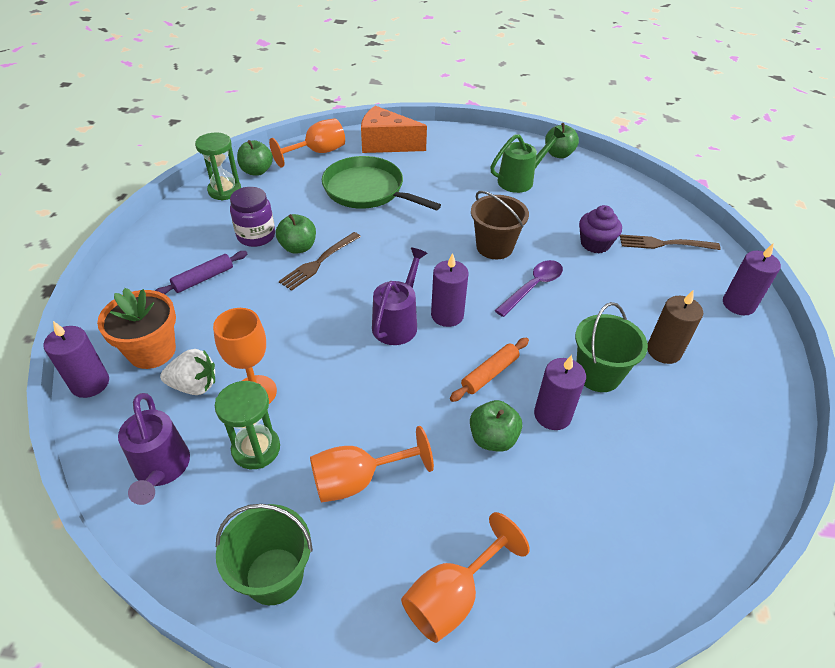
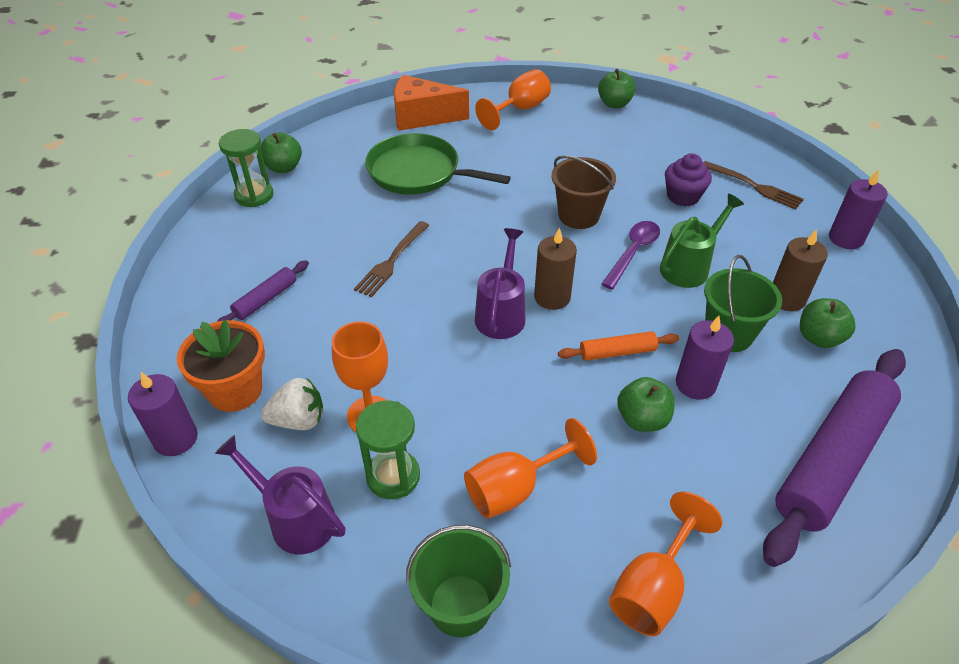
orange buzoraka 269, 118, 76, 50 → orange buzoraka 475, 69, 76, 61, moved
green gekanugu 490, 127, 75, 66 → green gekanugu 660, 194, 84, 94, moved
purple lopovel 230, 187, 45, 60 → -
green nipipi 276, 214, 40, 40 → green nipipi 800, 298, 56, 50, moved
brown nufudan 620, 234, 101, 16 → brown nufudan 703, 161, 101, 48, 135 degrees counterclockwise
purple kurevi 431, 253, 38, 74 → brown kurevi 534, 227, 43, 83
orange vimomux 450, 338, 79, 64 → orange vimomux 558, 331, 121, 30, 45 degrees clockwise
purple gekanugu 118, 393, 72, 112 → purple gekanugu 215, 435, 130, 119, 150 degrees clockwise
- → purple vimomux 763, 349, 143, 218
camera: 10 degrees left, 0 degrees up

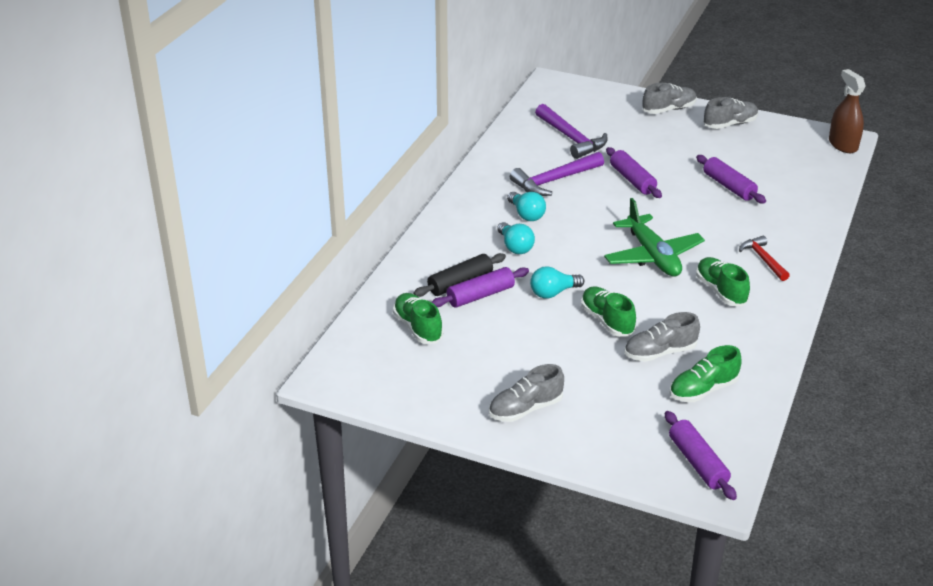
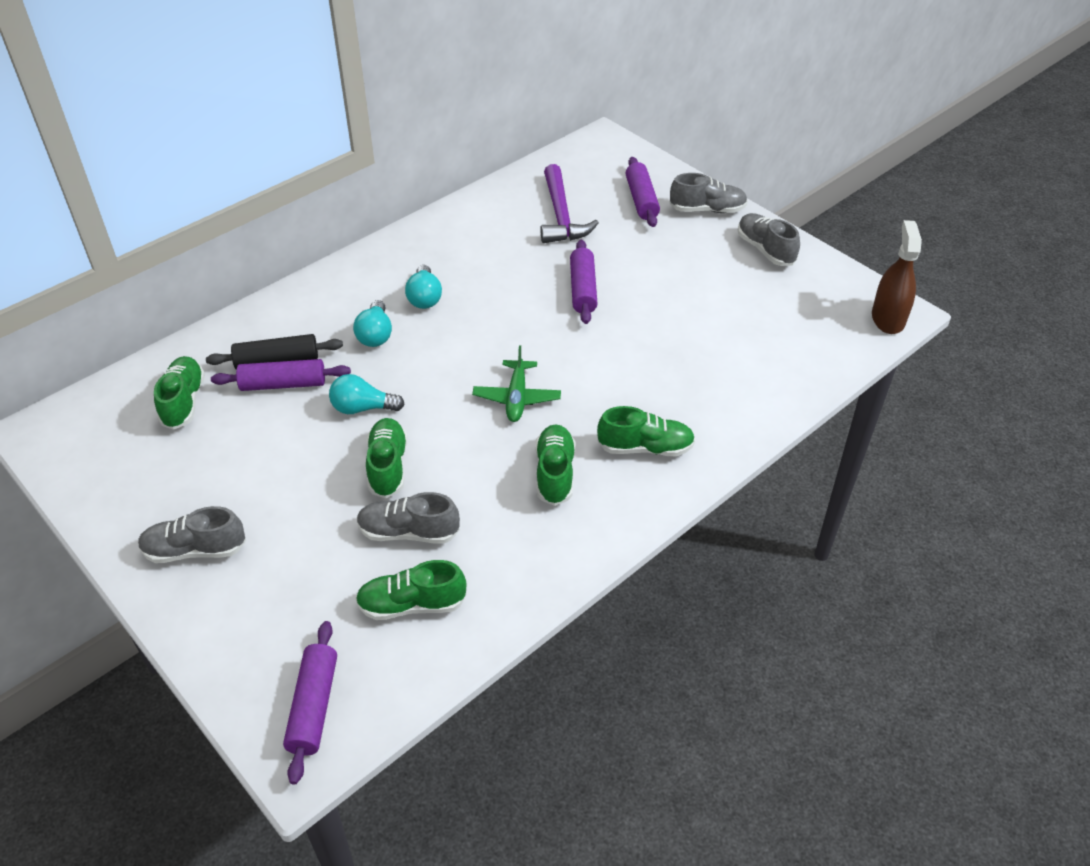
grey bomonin 704, 97, 54, 32 → grey bomonin 738, 213, 62, 53, 120 degrees counterclockwise
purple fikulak 510, 152, 94, 44 → -
purple vimomux 696, 155, 70, 49 → purple vimomux 626, 157, 34, 70, moved
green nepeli 604, 198, 101, 79 → green nepeli 472, 345, 89, 77, x0.64
red fikulak 739, 236, 51, 45 → green bomonin 597, 406, 98, 50
camera: 25 degrees right, 10 degrees up

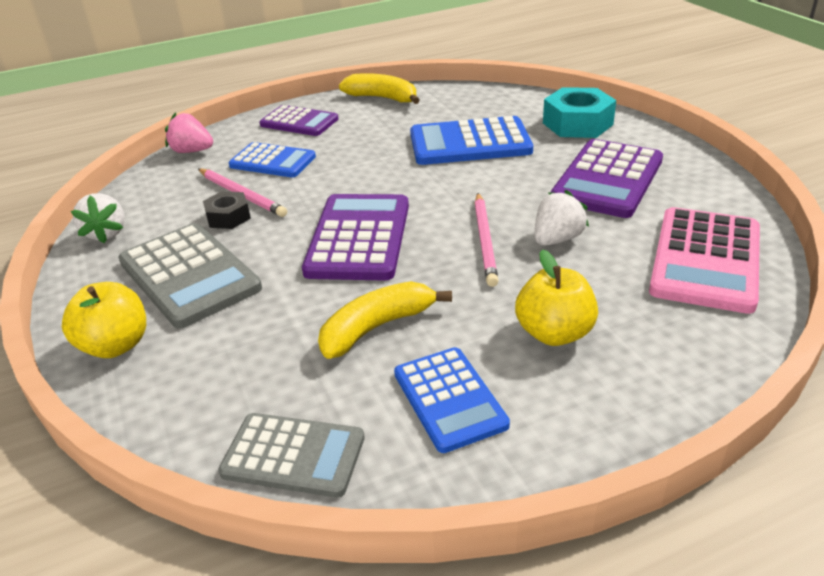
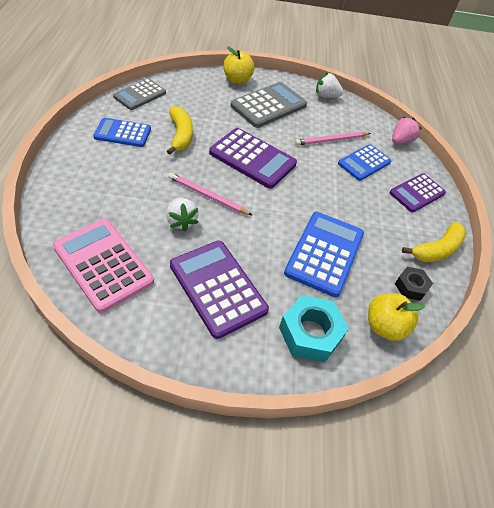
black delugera 203, 191, 48, 38 → black delugera 395, 267, 38, 34, moved
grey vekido 118, 223, 144, 106 → grey vekido 230, 82, 77, 46, 150 degrees clockwise
yellow nipipi 515, 249, 83, 97 → yellow nipipi 368, 293, 57, 48, moved
camera: 110 degrees right, 15 degrees up

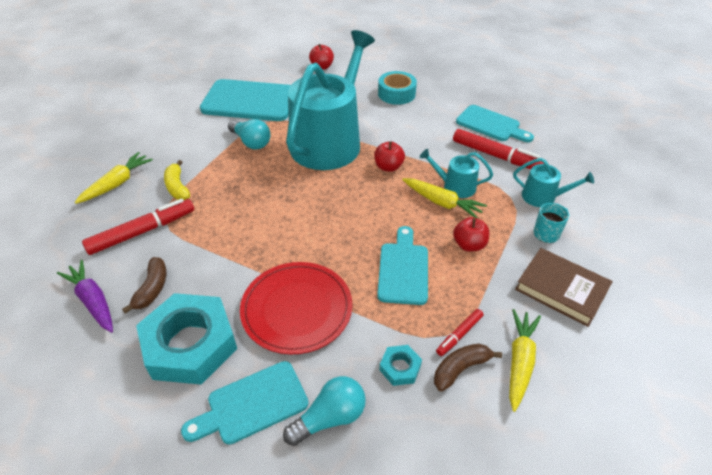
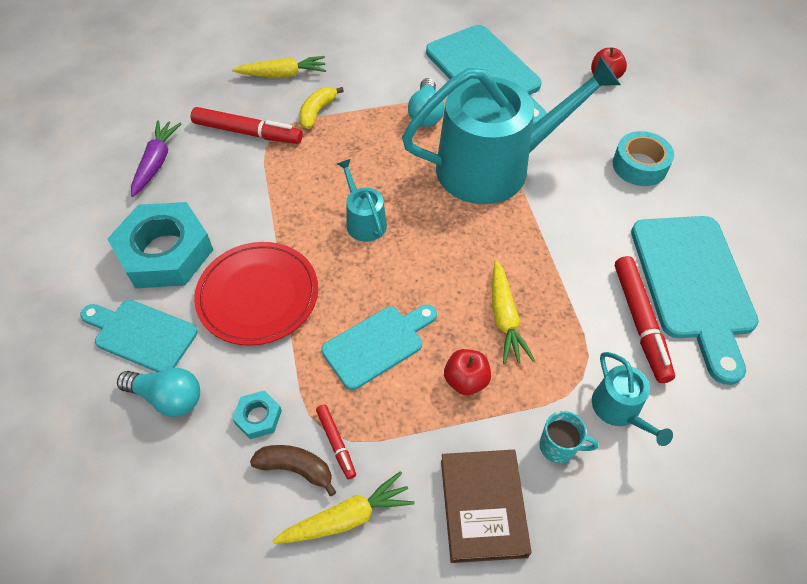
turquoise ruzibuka 456, 105, 78, 37 → turquoise ruzibuka 631, 216, 128, 169, x1.66
red nipipi 374, 141, 31, 31 → -
turquoise gekanugu 420, 149, 73, 49 → turquoise gekanugu 337, 159, 50, 83, moved
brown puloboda 122, 257, 44, 57 → -
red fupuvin 436, 309, 48, 47 → red fupuvin 316, 405, 40, 74, 120 degrees counterclockwise
camera: 50 degrees right, 10 degrees up

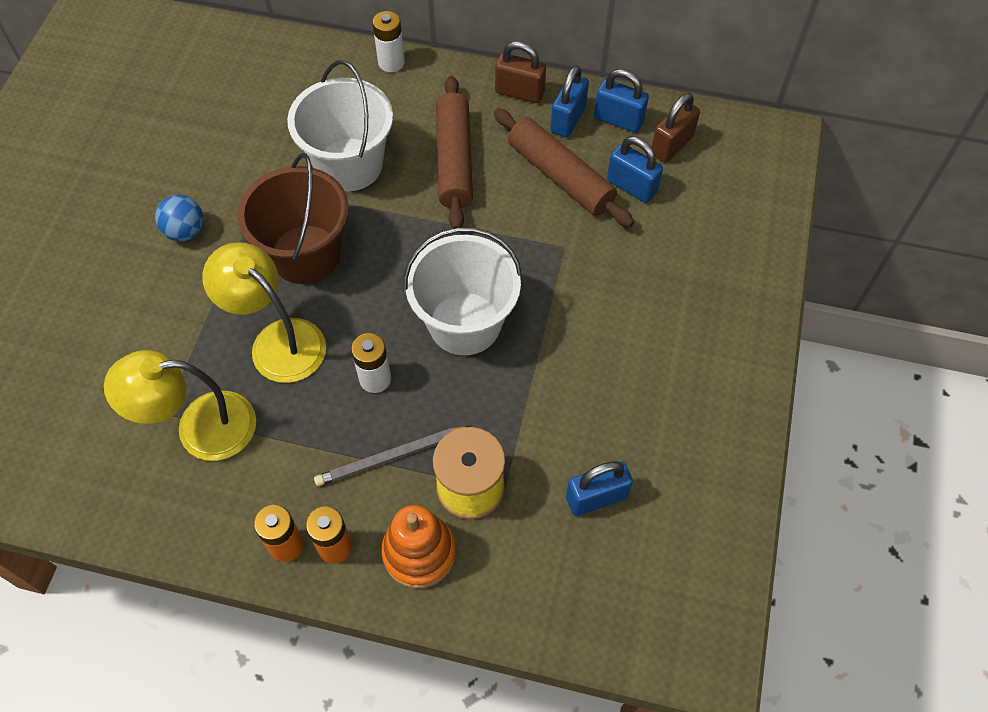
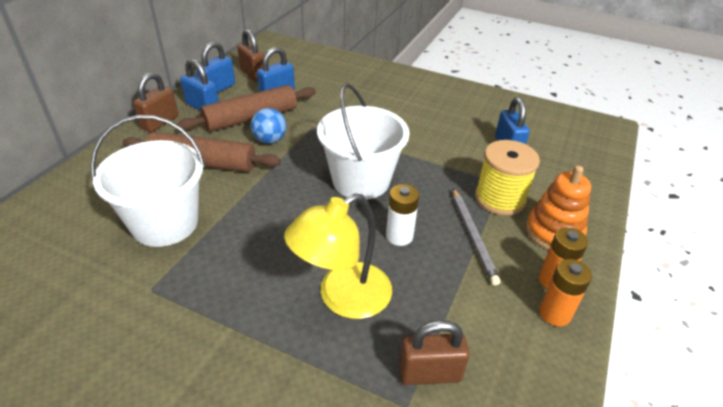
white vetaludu 372, 11, 33, 61 → -
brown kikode 237, 153, 112, 131 → -
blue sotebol 155, 195, 49, 46 → blue sotebol 251, 108, 35, 36, moved
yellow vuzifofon 104, 350, 152, 111 → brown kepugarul 399, 320, 71, 65
camera: 80 degrees left, 20 degrees down

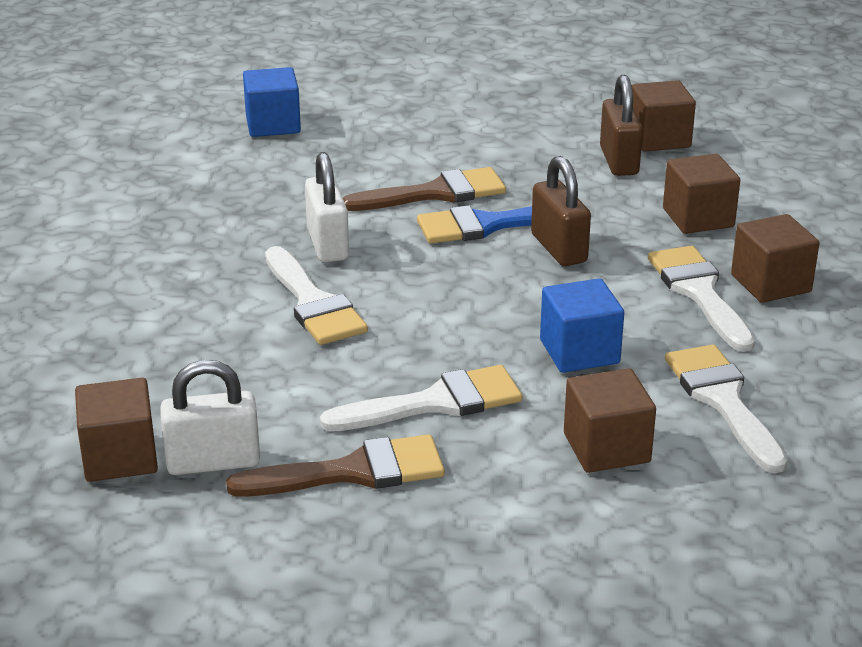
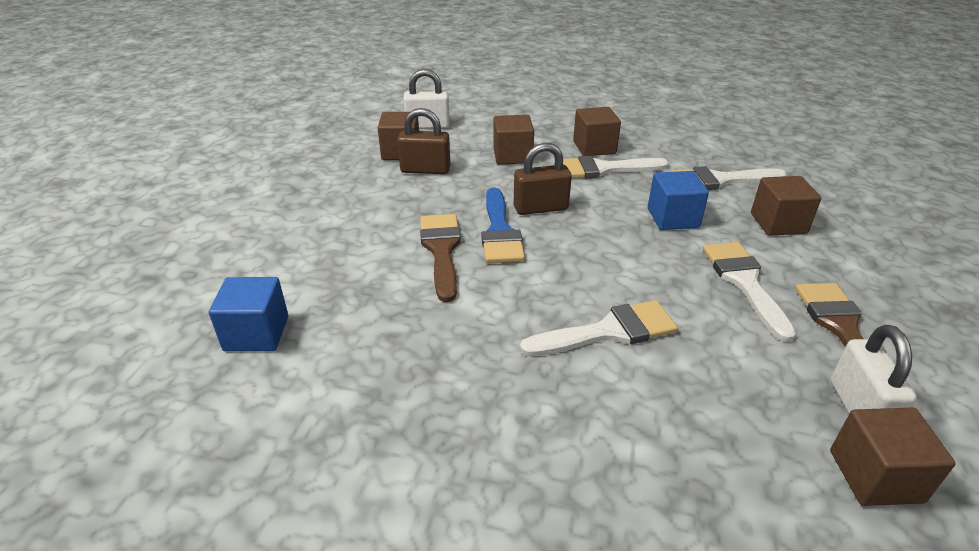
white kepugarul 305, 152, 44, 110 → white kepugarul 403, 69, 47, 60, moved
camera: 80 degrees left, 5 degrees up

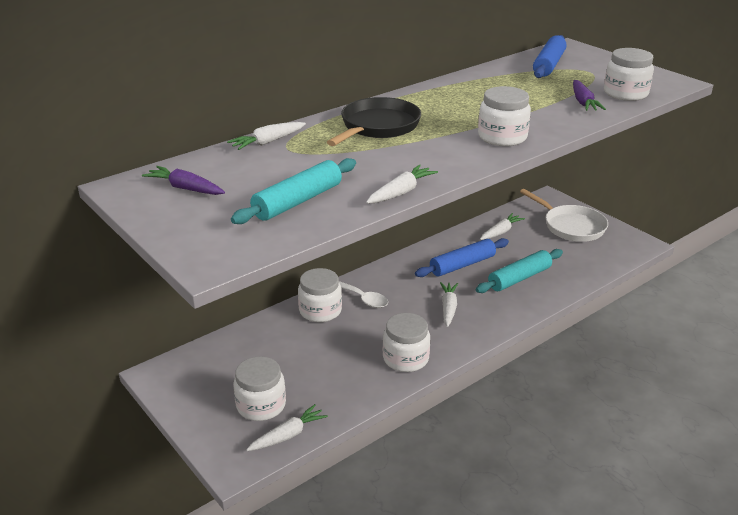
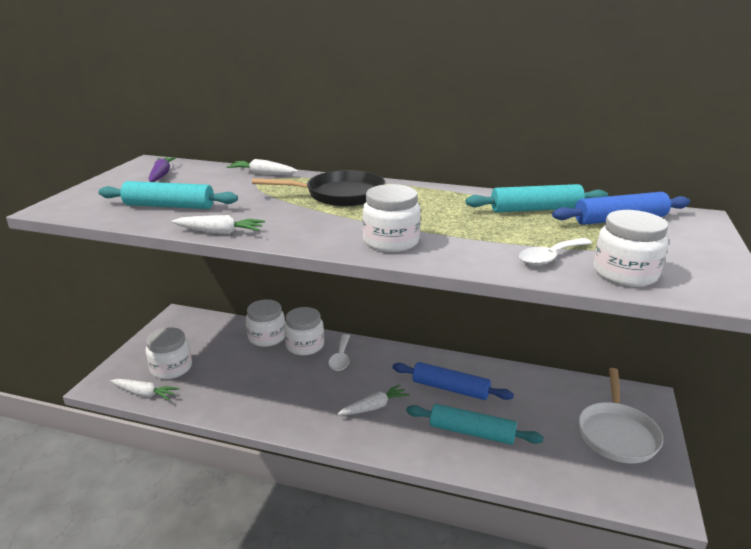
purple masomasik 573, 80, 33, 31 → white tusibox 519, 238, 73, 28
white masomasik 480, 213, 45, 27 → -
white lopovel 383, 313, 47, 59 → white lopovel 246, 299, 39, 48, moved
- → turquoise vimomux 466, 184, 142, 29
camera: 55 degrees right, 5 degrees down

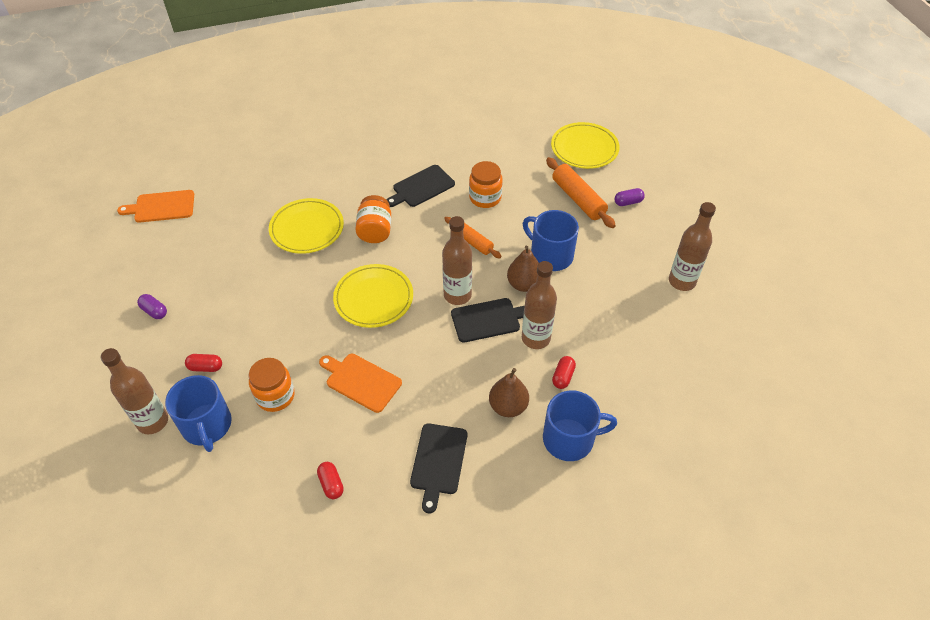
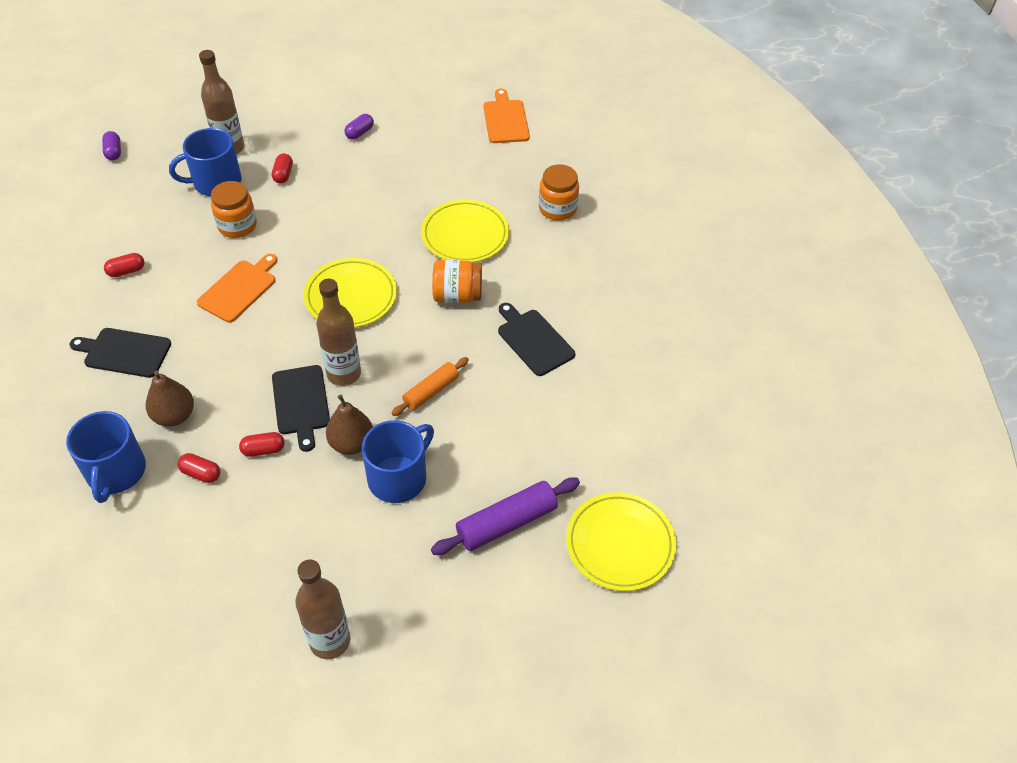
orange vimomux 546, 157, 70, 71 → purple vimomux 431, 477, 149, 78
orange lopovel 469, 161, 34, 47 → orange lopovel 539, 164, 40, 57, moved
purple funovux 615, 188, 30, 18 → purple funovux 102, 131, 19, 29, moved
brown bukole 522, 261, 35, 88 → red funovux 239, 432, 46, 25
camera: 90 degrees right, 0 degrees up

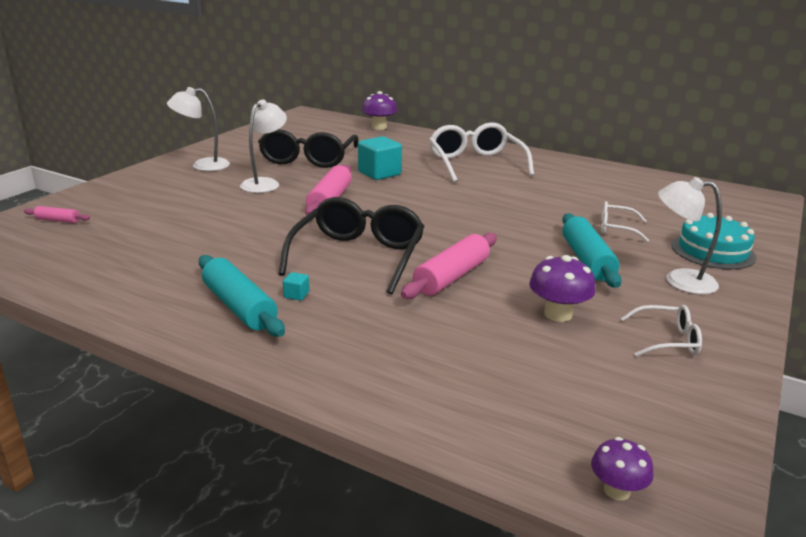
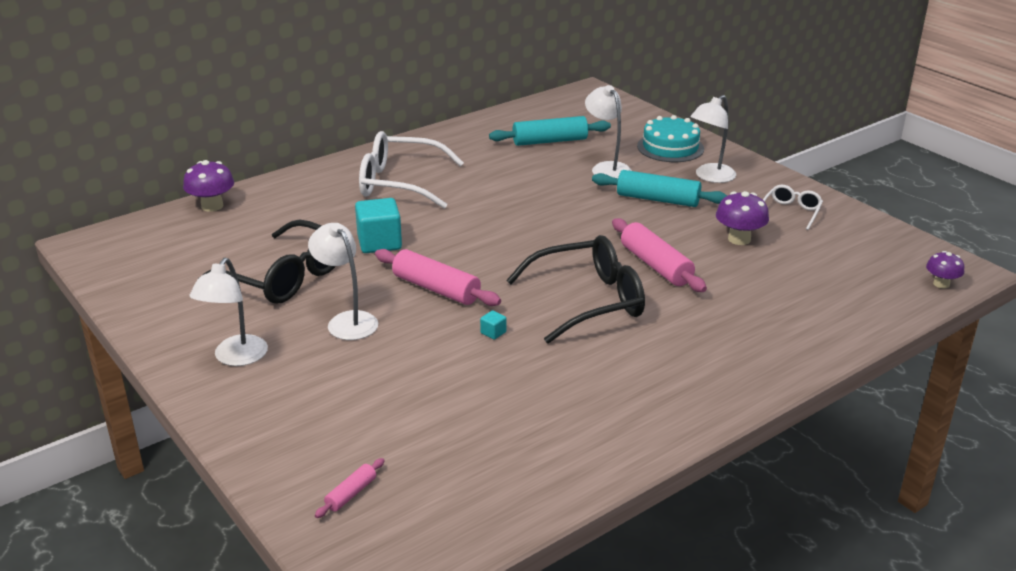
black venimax 278, 197, 147, 97 → black venimax 506, 235, 139, 109, 120 degrees clockwise
white venimax 601, 201, 48, 41 → white vuzifofon 585, 85, 47, 93
turquoise vimomux 199, 255, 86, 82 → turquoise vimomux 489, 116, 122, 30, moved
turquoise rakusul 283, 272, 26, 29 → turquoise rakusul 480, 310, 26, 30, moved
camera: 65 degrees left, 5 degrees up

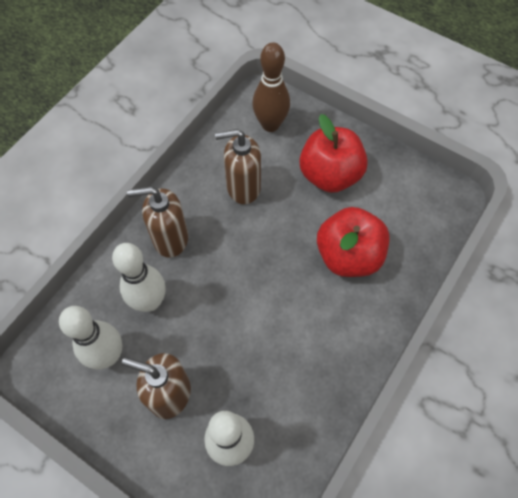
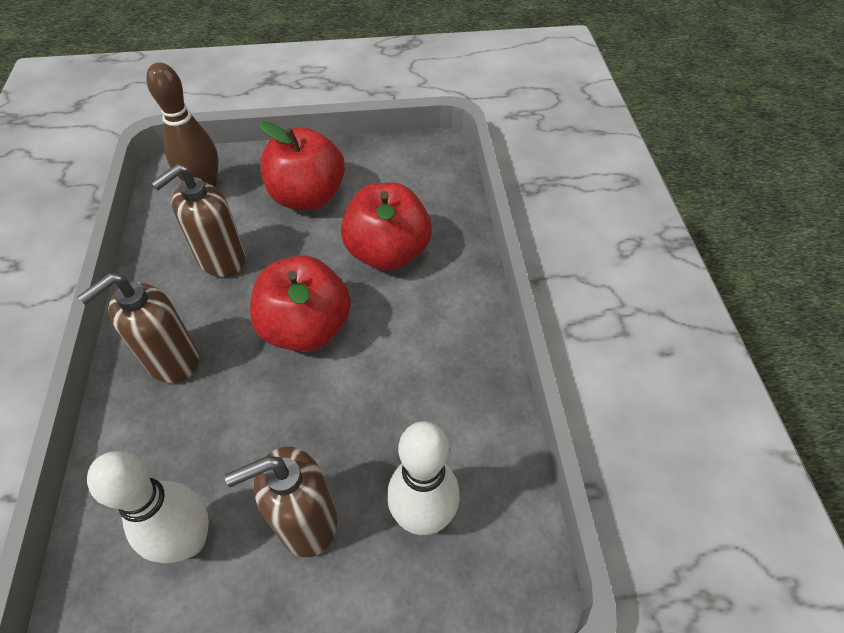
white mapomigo 112, 243, 54, 69 → -
- → red nipipi 250, 255, 101, 97
camera: 40 degrees left, 10 degrees down

